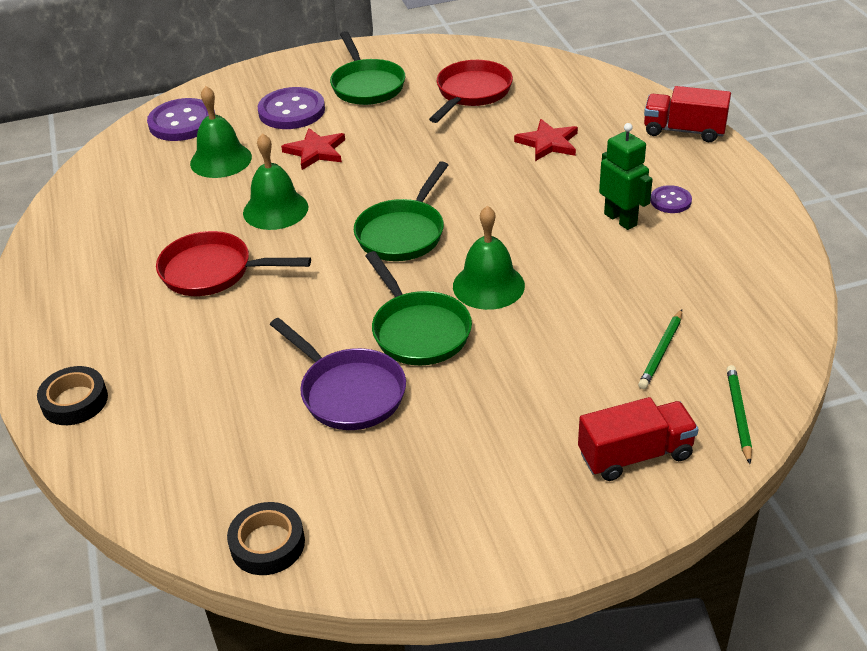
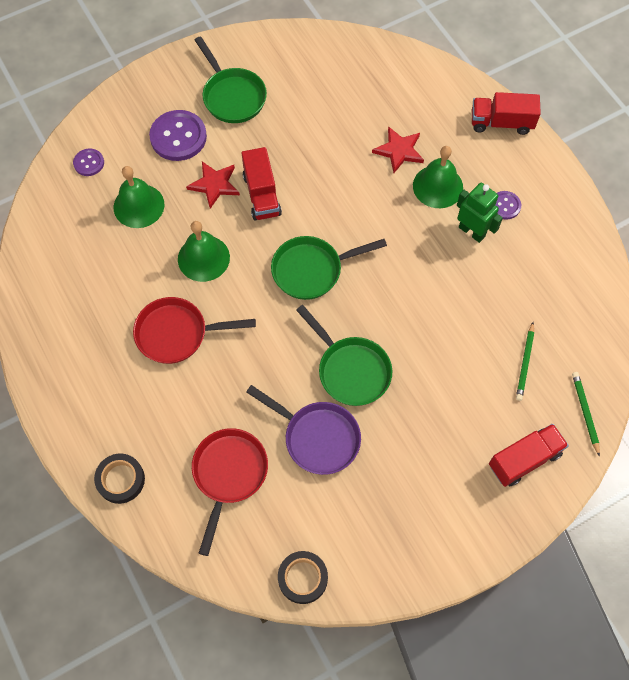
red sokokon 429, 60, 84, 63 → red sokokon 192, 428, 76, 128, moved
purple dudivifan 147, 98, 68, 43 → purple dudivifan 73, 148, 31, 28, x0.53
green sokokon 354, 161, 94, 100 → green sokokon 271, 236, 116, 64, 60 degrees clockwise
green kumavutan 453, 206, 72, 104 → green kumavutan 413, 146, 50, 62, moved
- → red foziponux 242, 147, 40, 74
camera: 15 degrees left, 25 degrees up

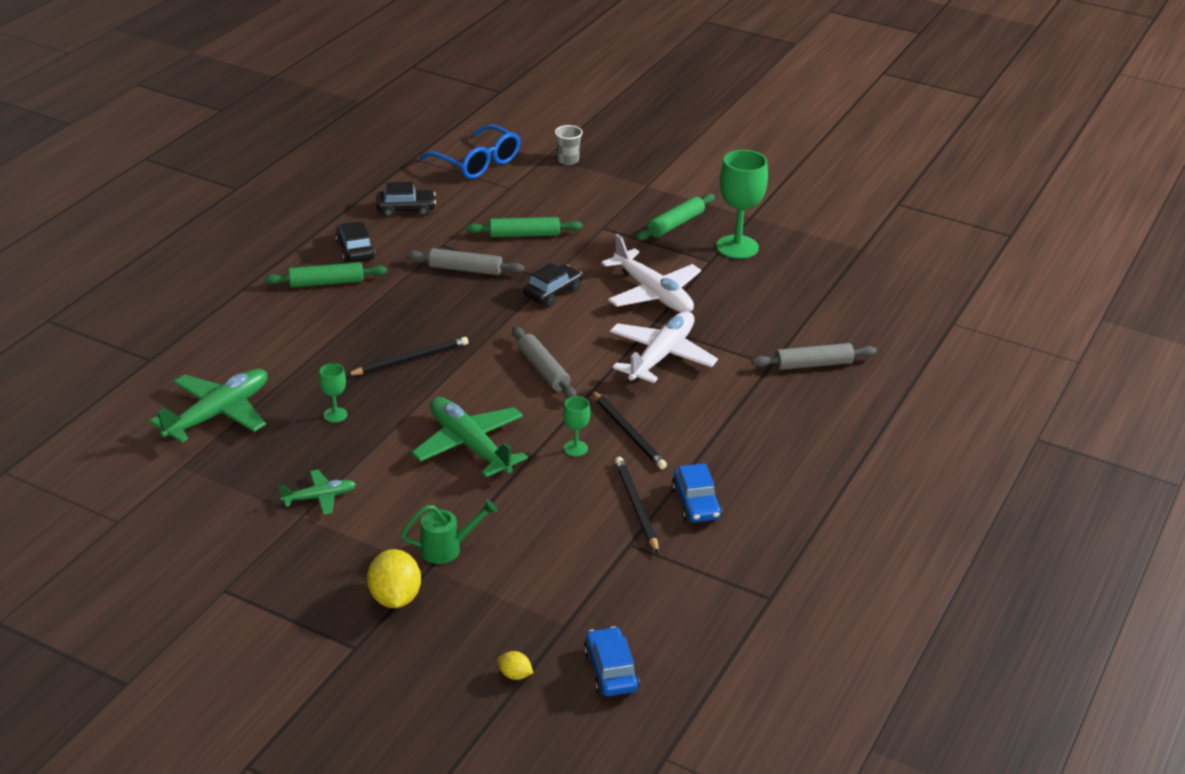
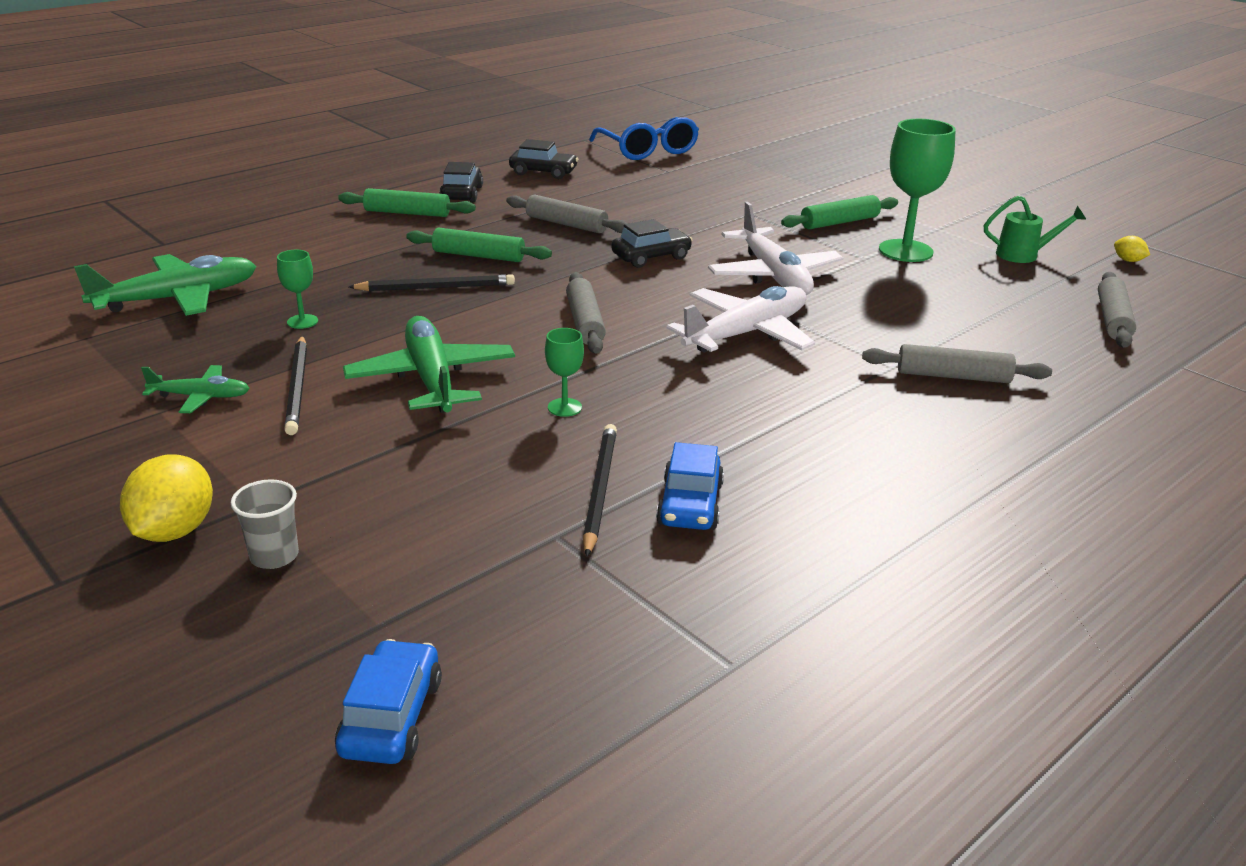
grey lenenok 555, 125, 28, 40 → grey lenenok 231, 479, 68, 90, moved
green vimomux 466, 217, 117, 20 → green vimomux 406, 228, 146, 34, moved
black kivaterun 592, 391, 75, 78 → black kivaterun 284, 336, 23, 99, moved
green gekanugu 401, 499, 96, 65 → green gekanugu 984, 196, 102, 67, moved
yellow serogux 498, 651, 35, 29 → yellow serogux 1114, 236, 36, 26, moved
- → grey vimomux 1098, 272, 38, 76
camera: 20 degrees right, 5 degrees down

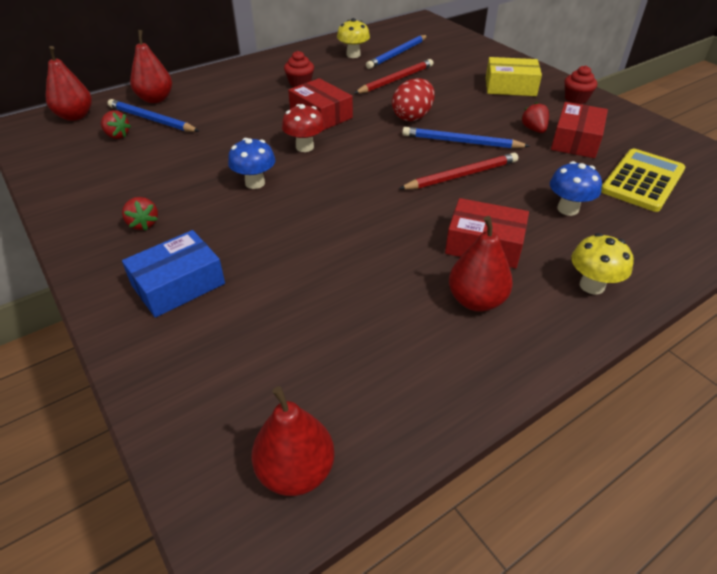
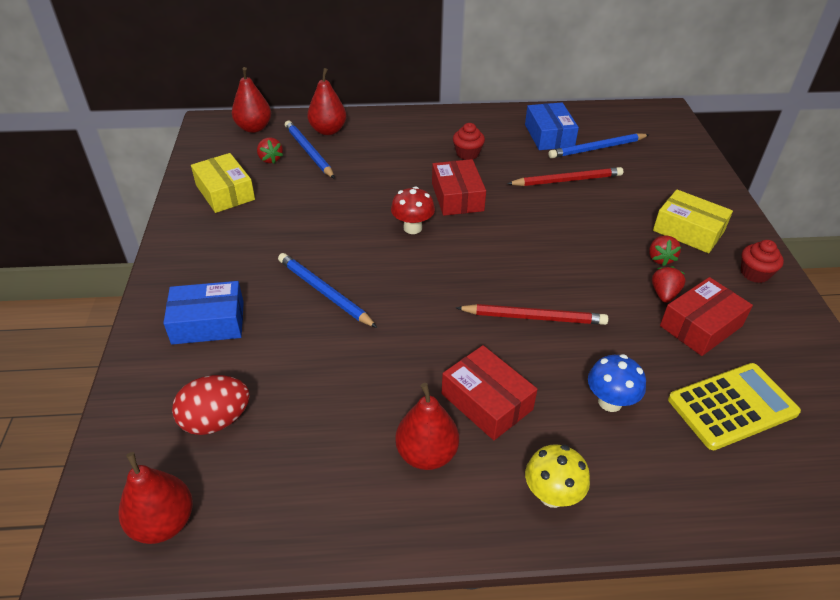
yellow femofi 337, 18, 33, 40 → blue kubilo 525, 102, 54, 48
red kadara 392, 78, 43, 43 → red kadara 172, 375, 78, 60, moved
blue kivaterun 402, 127, 127, 22 → blue kivaterun 278, 253, 99, 75, moved
blue femofi 228, 138, 47, 51 → -
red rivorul 122, 197, 36, 33 → red rivorul 649, 235, 32, 31, moved
- → yellow kubilo 191, 153, 64, 60
camera: 30 degrees right, 0 degrees up

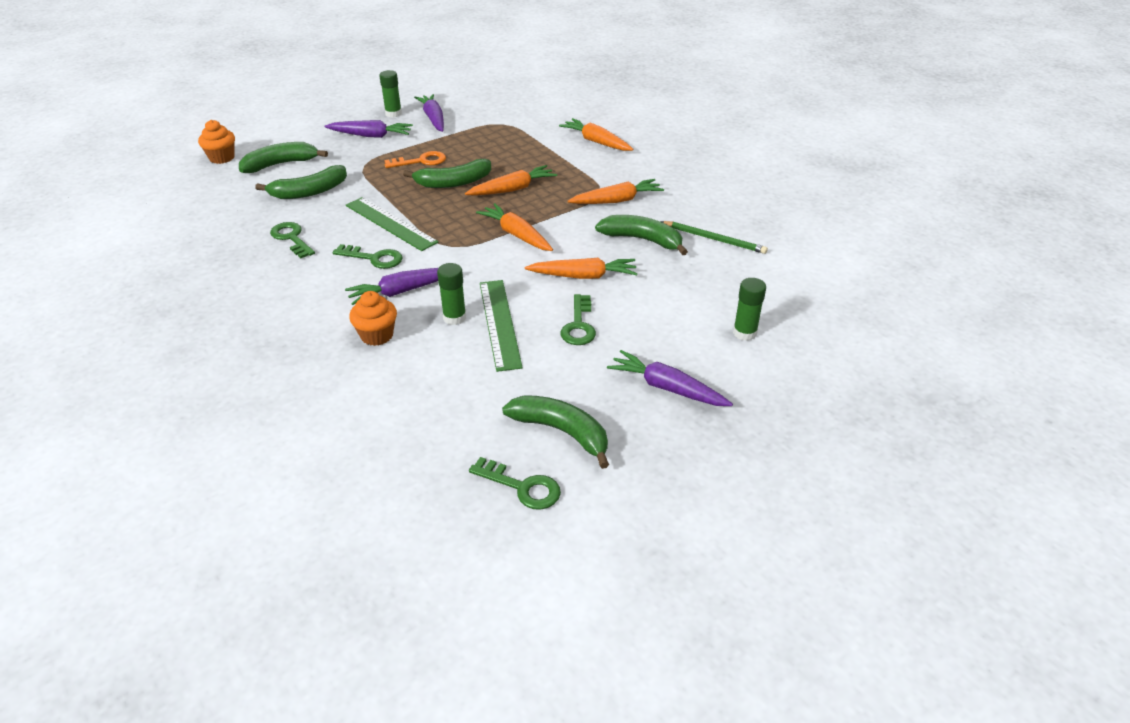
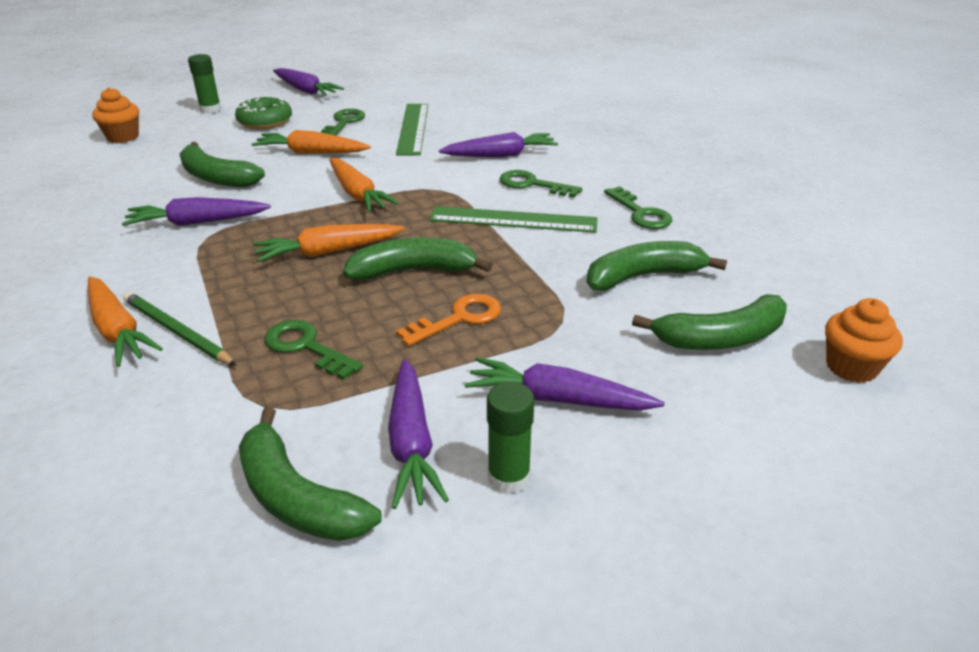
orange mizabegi 385, 151, 61, 17 → orange mizabegi 396, 294, 105, 52, 150 degrees clockwise
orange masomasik 568, 179, 96, 25 → purple masomasik 122, 197, 149, 29
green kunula 346, 197, 93, 54 → green kunula 429, 206, 169, 27, 45 degrees counterclockwise
green kivaterun 660, 221, 108, 33 → green kivaterun 123, 292, 113, 73, moved
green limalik 437, 263, 29, 62 → -
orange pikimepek 349, 291, 48, 55 → orange pikimepek 92, 87, 47, 56, moved
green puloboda 502, 395, 107, 74 → green puloboda 239, 407, 143, 134, moved
green mizabegi 469, 457, 92, 53 → green mizabegi 265, 320, 98, 60, moved
- → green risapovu 235, 96, 57, 33
camera: 170 degrees left, 5 degrees down

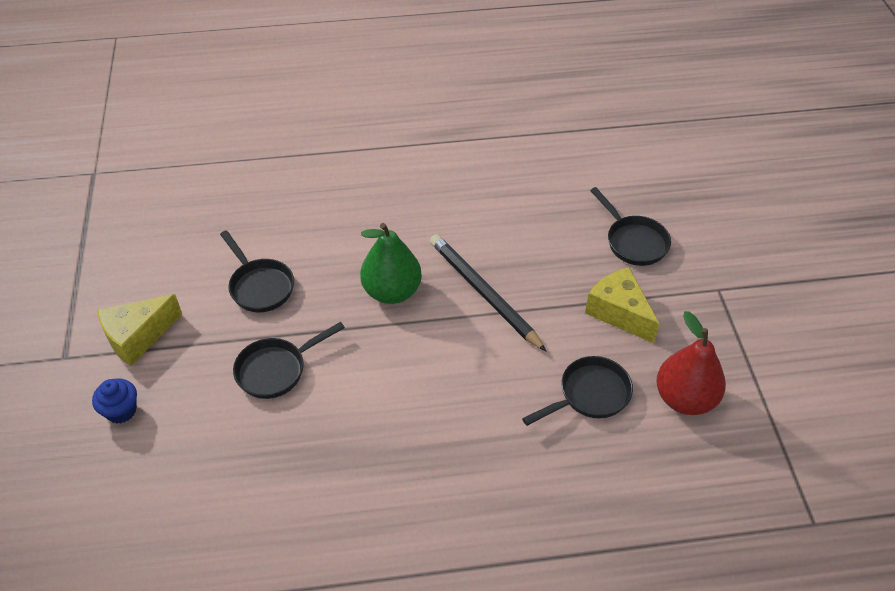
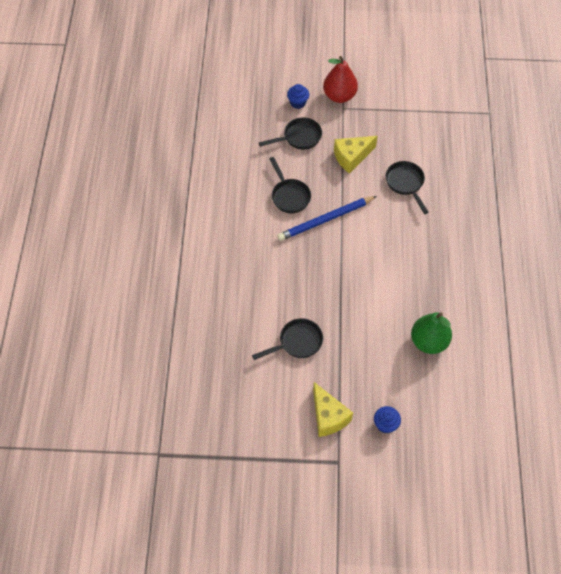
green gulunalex 360, 223, 62, 81 → green gulunalex 411, 312, 41, 42, moved
black kivaterun 430, 234, 117, 118 → blue kivaterun 277, 196, 100, 45
red gulunalex 656, 311, 70, 104 → red gulunalex 323, 56, 35, 47, moved
black sokokon 233, 322, 112, 77 → black sokokon 269, 157, 42, 56, moved
- → blue pikimepek 287, 84, 22, 25
camera: 80 degrees left, 10 degrees up

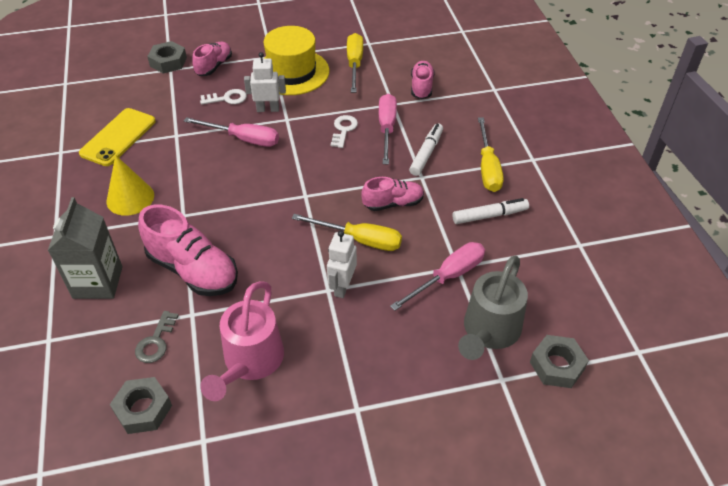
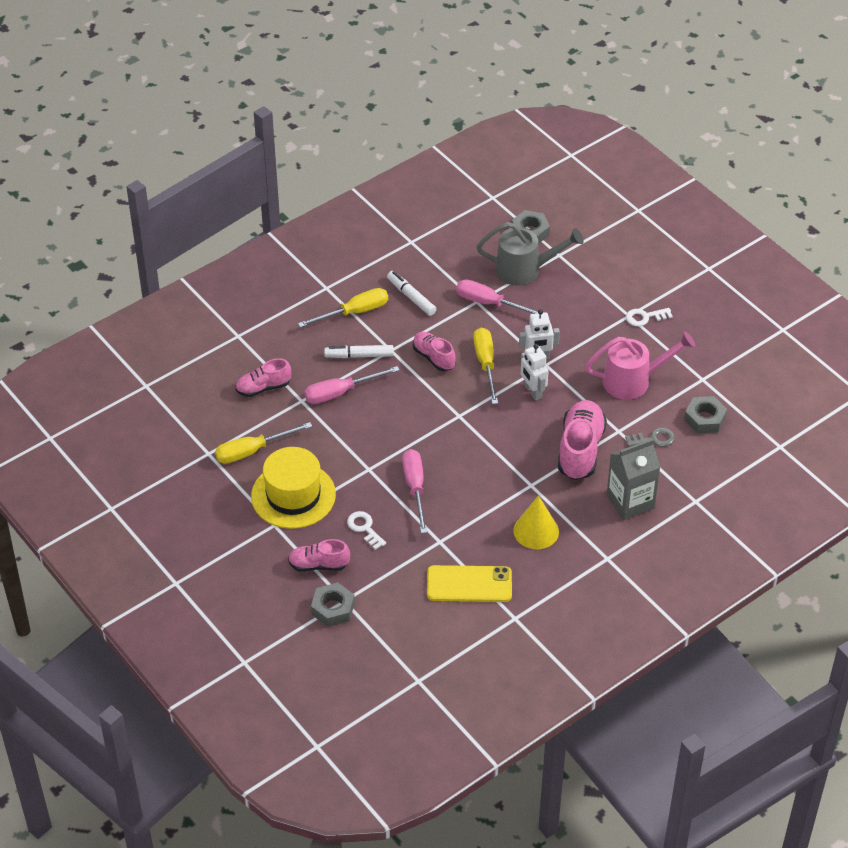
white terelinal 244, 52, 42, 60 → white terelinal 521, 344, 28, 56, moved
white mizabegi 331, 115, 27, 33 → white mizabegi 626, 308, 47, 18, moved
camera: 115 degrees left, 0 degrees up

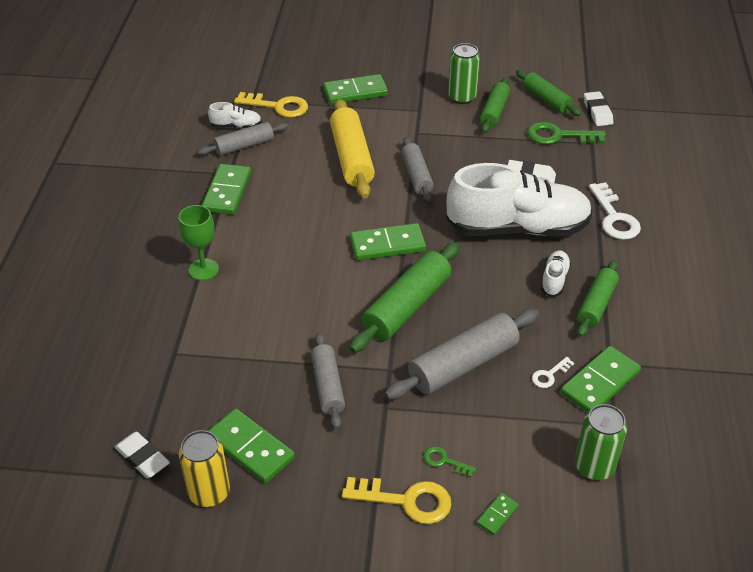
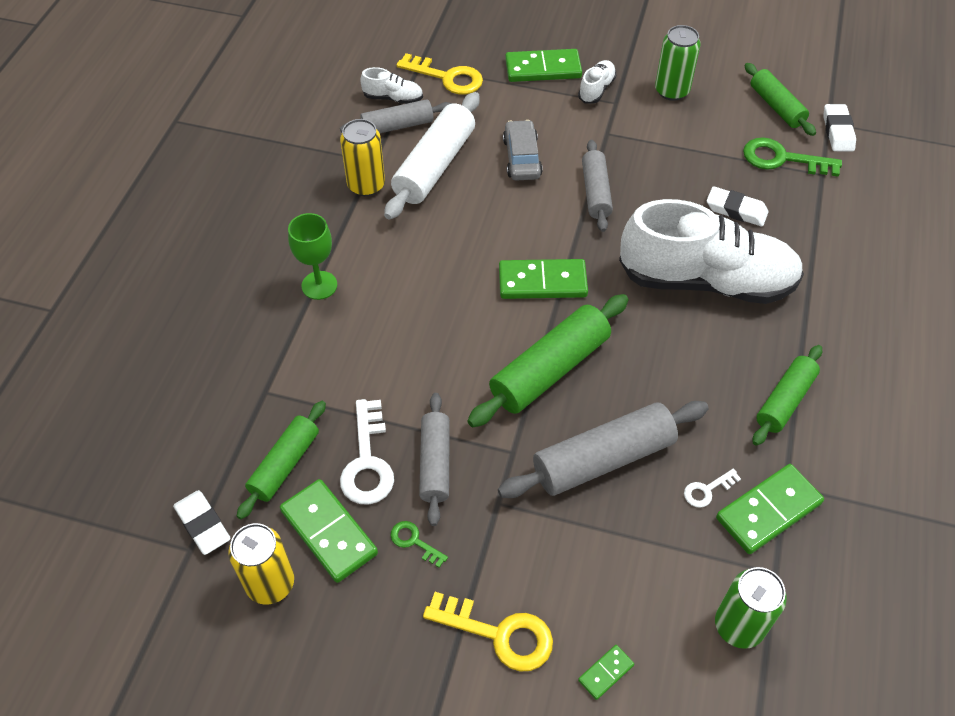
green vimomux 480, 78, 30, 55 → green vimomux 237, 401, 89, 118, moved
yellow vimomux 330, 99, 45, 100 → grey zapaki 503, 120, 40, 61
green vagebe 202, 164, 49, 51 → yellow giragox 340, 119, 45, 77
white mizabegi 589, 182, 52, 58 → white mizabegi 340, 399, 54, 106, moved
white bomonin 541, 251, 30, 46 → white bomonin 578, 60, 39, 44, moved
green mizabegi 423, 446, 53, 31 → green mizabegi 390, 521, 58, 47, moved
- → white vimomux 384, 92, 96, 128
camera: 10 degrees right, 10 degrees up

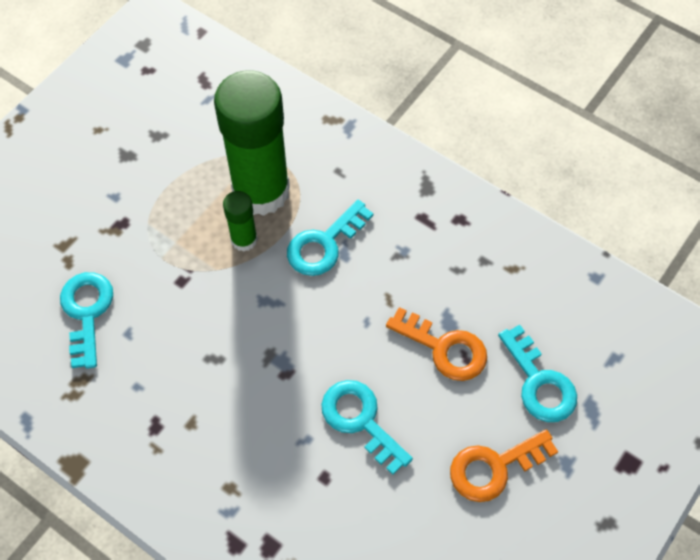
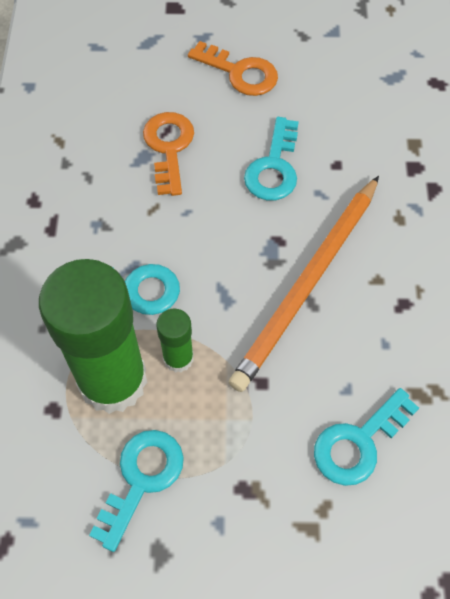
turquoise mizabegi 498, 325, 79, 97 → turquoise mizabegi 89, 430, 95, 122, moved
- → orange kivaterun 228, 176, 151, 216
camera: 125 degrees left, 0 degrees up

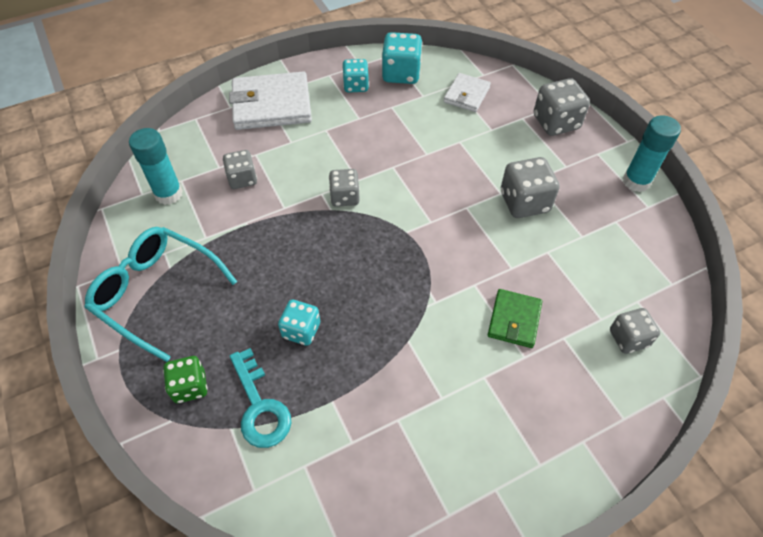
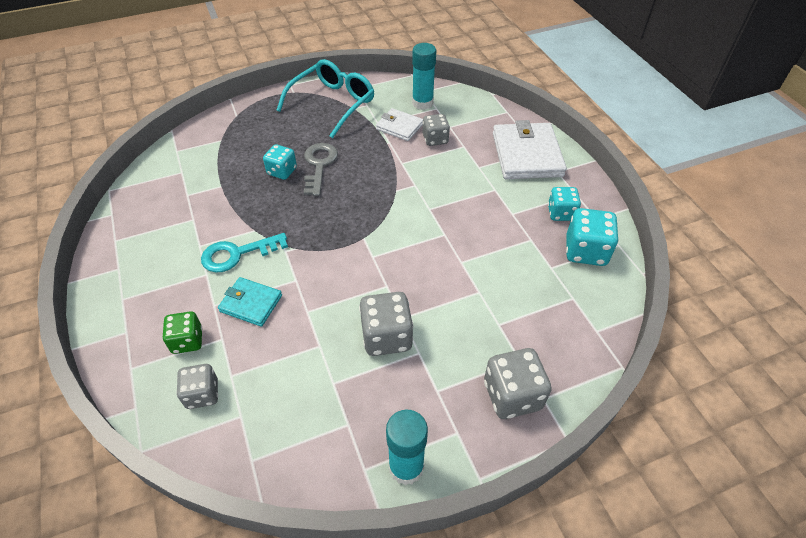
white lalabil 444, 73, 47, 39 → white lalabil 376, 108, 47, 33, moved
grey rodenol 329, 169, 31, 38 → -
green lalabil 488, 289, 54, 59 → turquoise lalabil 218, 277, 64, 50
turquoise mizabegi 230, 348, 61, 100 → turquoise mizabegi 201, 233, 87, 40, moved
green rodenol 163, 356, 45, 47 → green rodenol 162, 311, 40, 43, moved
- → grey mizabegi 304, 143, 34, 53
camera: 95 degrees right, 5 degrees down

